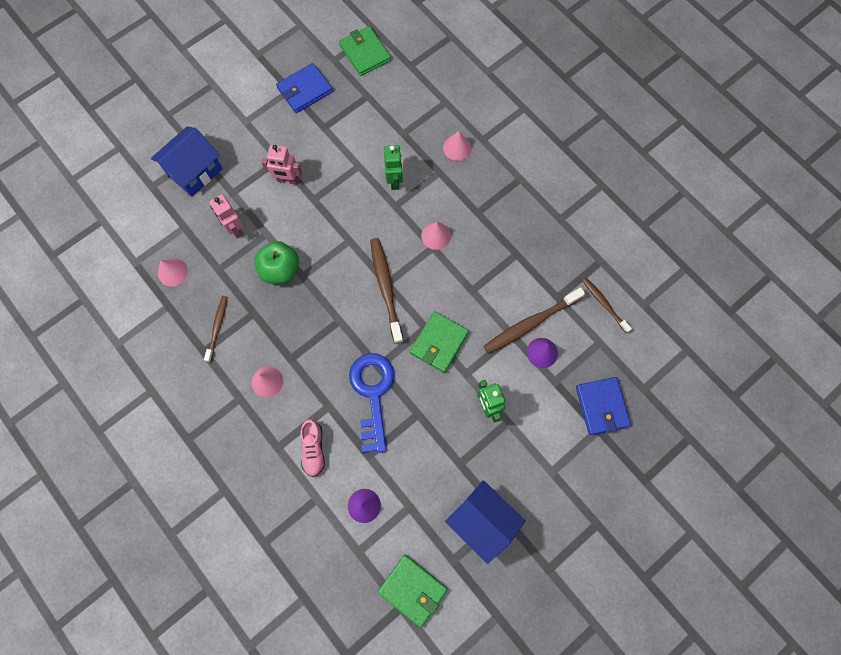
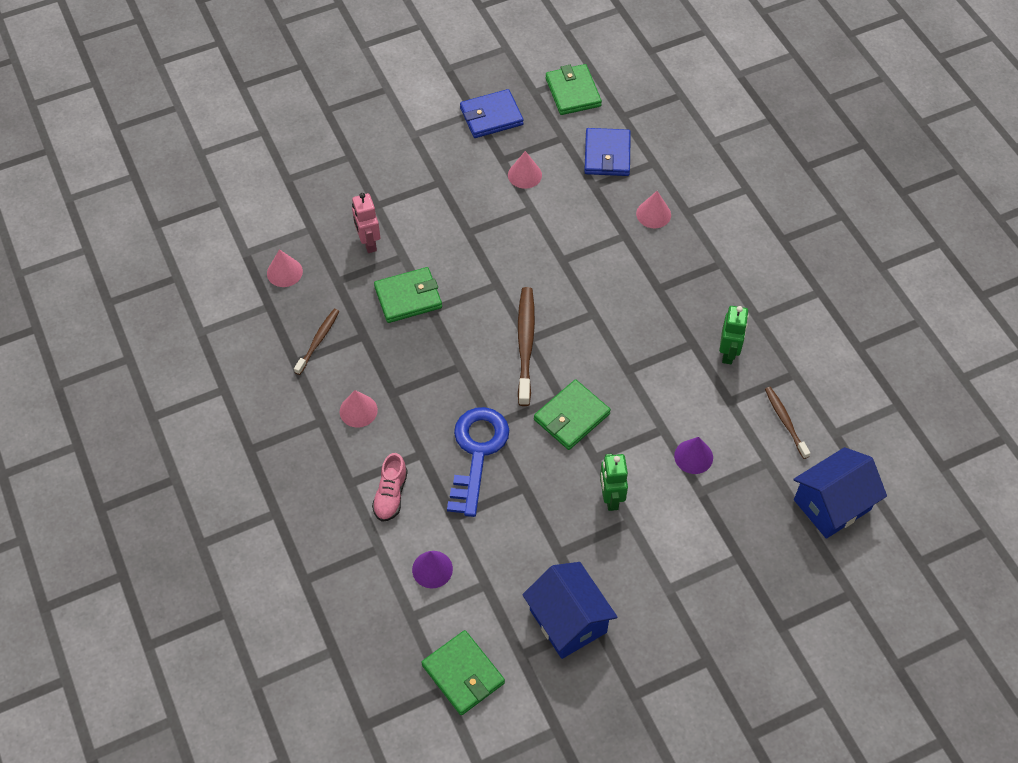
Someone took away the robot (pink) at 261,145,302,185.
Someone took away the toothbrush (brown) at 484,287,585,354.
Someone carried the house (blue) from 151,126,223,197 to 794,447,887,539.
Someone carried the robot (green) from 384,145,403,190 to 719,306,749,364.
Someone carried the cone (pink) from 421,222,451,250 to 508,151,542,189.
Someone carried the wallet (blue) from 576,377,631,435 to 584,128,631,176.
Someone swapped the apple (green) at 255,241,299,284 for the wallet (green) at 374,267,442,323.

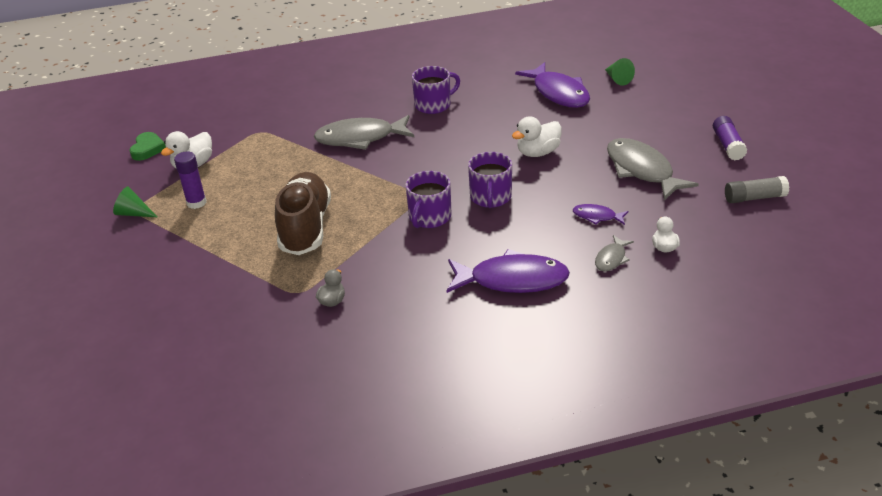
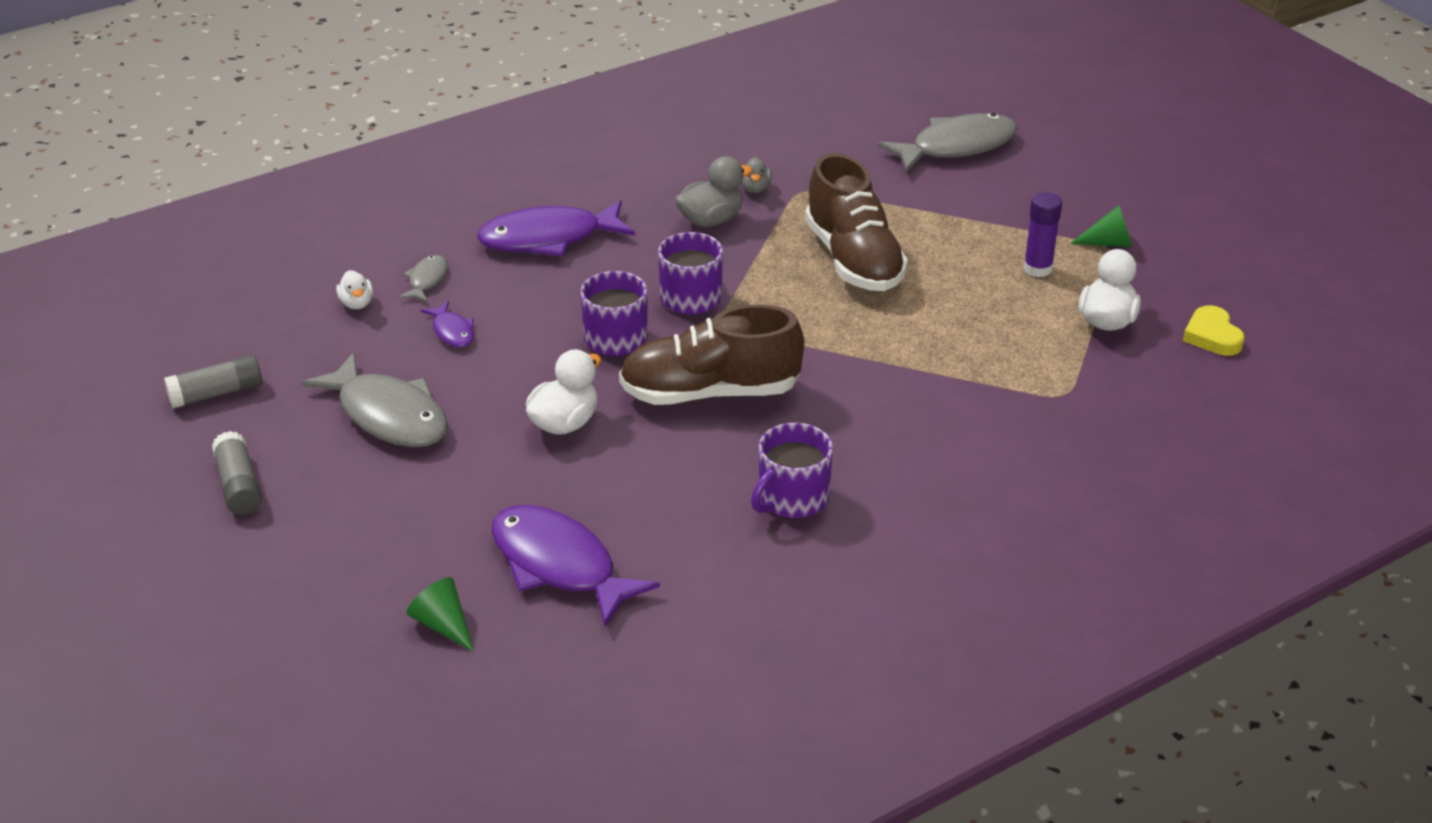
Someone put down the shoe (brown) at 619,304,804,405.
Someone put down the duck (grey) at 675,156,753,227.
Someone carried the fish (grey) from 314,115,414,150 to 877,113,1018,173.
Someone repainted the heart (green) at 129,132,166,161, which became the heart (yellow) at 1183,305,1245,356.
Someone repainted the glue stick (purple) at 713,116,747,160, which became the glue stick (grey) at 212,431,262,515.
Someone rotated the fish (purple) at 573,204,628,225 by 60 degrees clockwise.

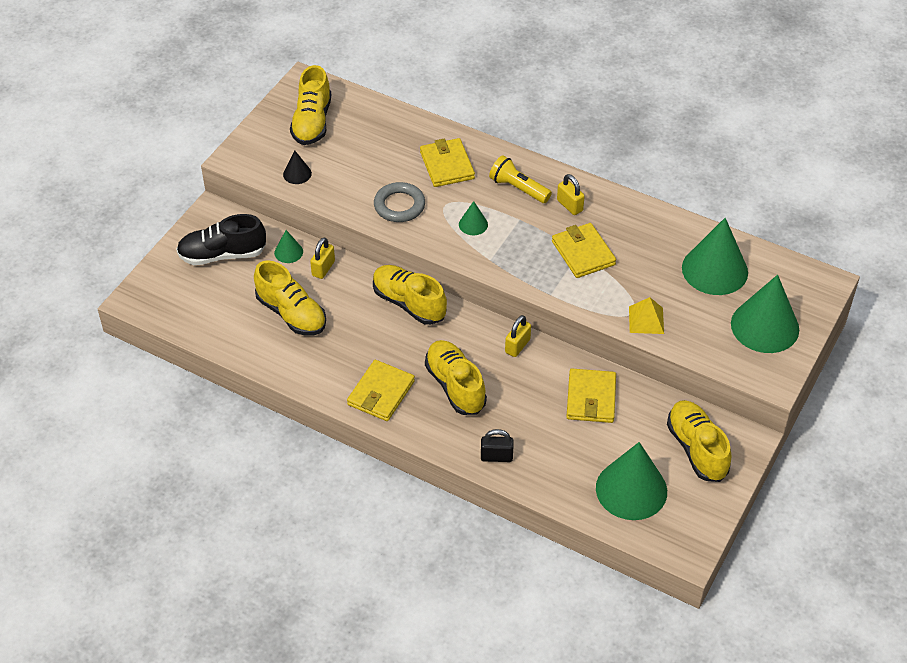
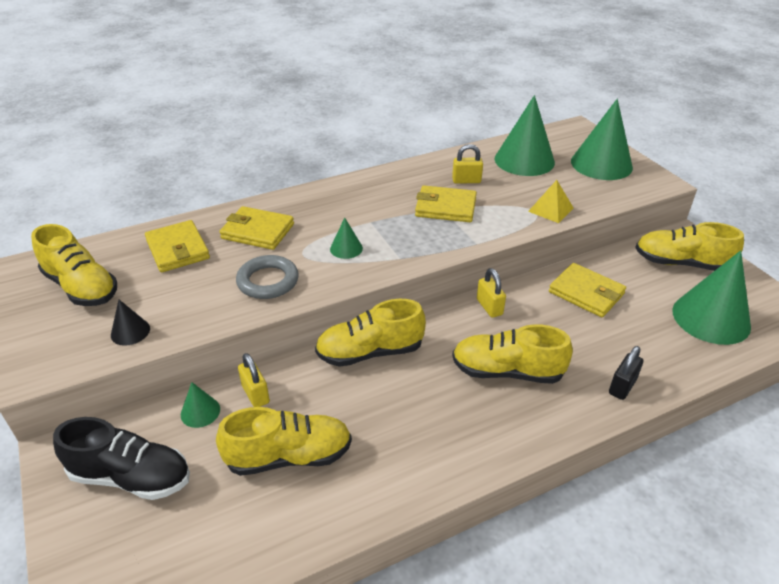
Someone took away the flashlight (yellow) at 489,155,552,203.
Someone carried the wallet (yellow) from 347,360,415,421 to 145,220,210,272.
Someone carried the padlock (yellow) from 557,174,585,215 to 452,144,483,184.
Someone rotated the shoe (black) at 176,214,266,265 by 105 degrees counterclockwise.

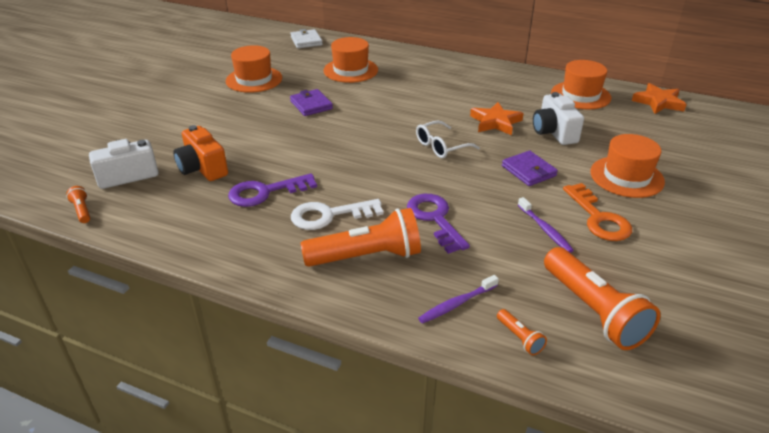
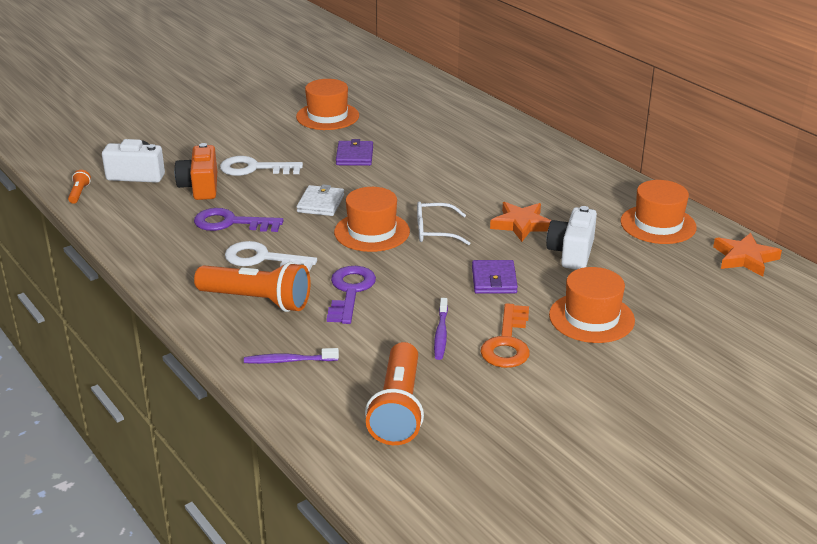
Someone took away the flashlight (orange) at 497,309,547,355.
Someone put down the key (white) at 220,156,303,176.
Someone carried the wallet (white) from 290,29,323,48 to 297,184,344,216.
Someone carried the hat (orange) from 323,37,378,83 to 334,187,410,252.

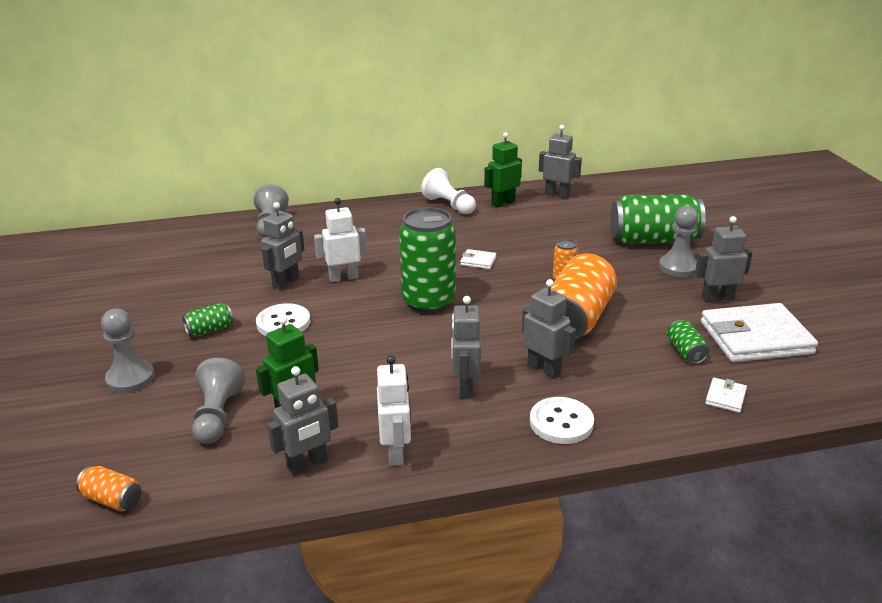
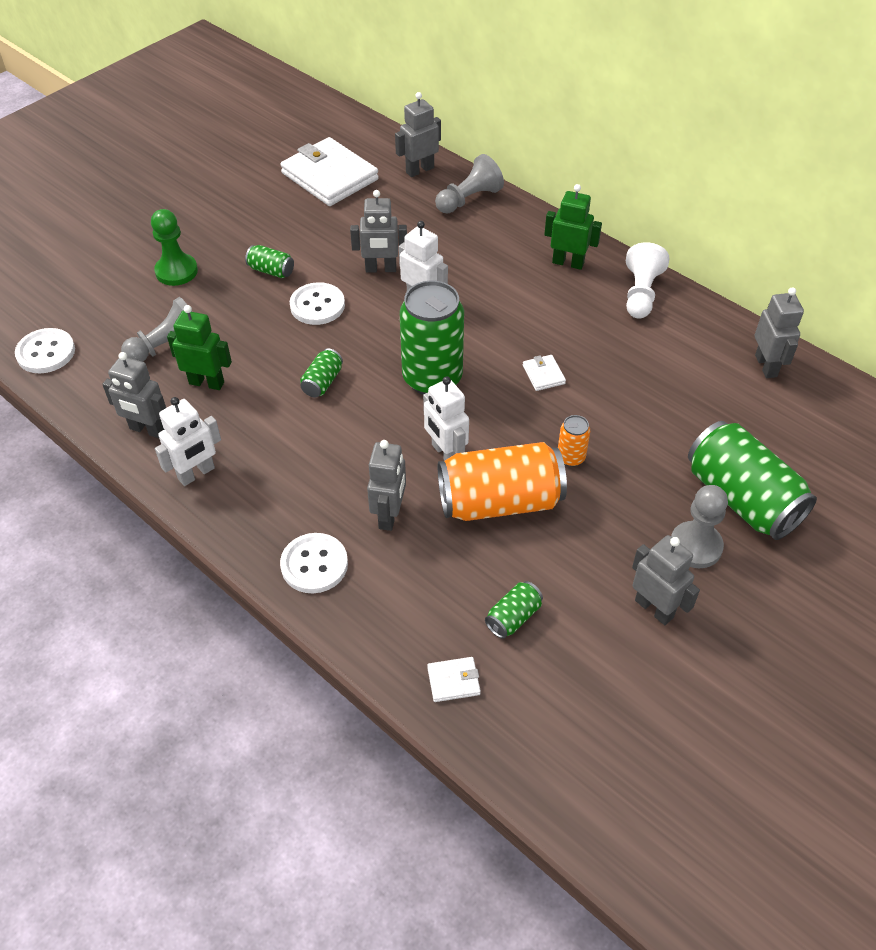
Someone put down the can (green) at 300,348,343,397.
Someone put down the robot (white) at 423,376,469,461.
Someone carried the robot (grey) from 452,296,481,398 to 395,92,441,177.
Someone carried the robot (green) from 484,132,522,208 to 544,184,602,270.
Someone carried the wallet (white) from 701,303,818,362 to 280,137,379,206.
Someone swapped the can (orange) at 76,466,141,511 for the button (white) at 15,328,75,373.
Someone repainted the pawn (grey) at 101,308,155,393, which became the pawn (green) at 151,209,198,286.

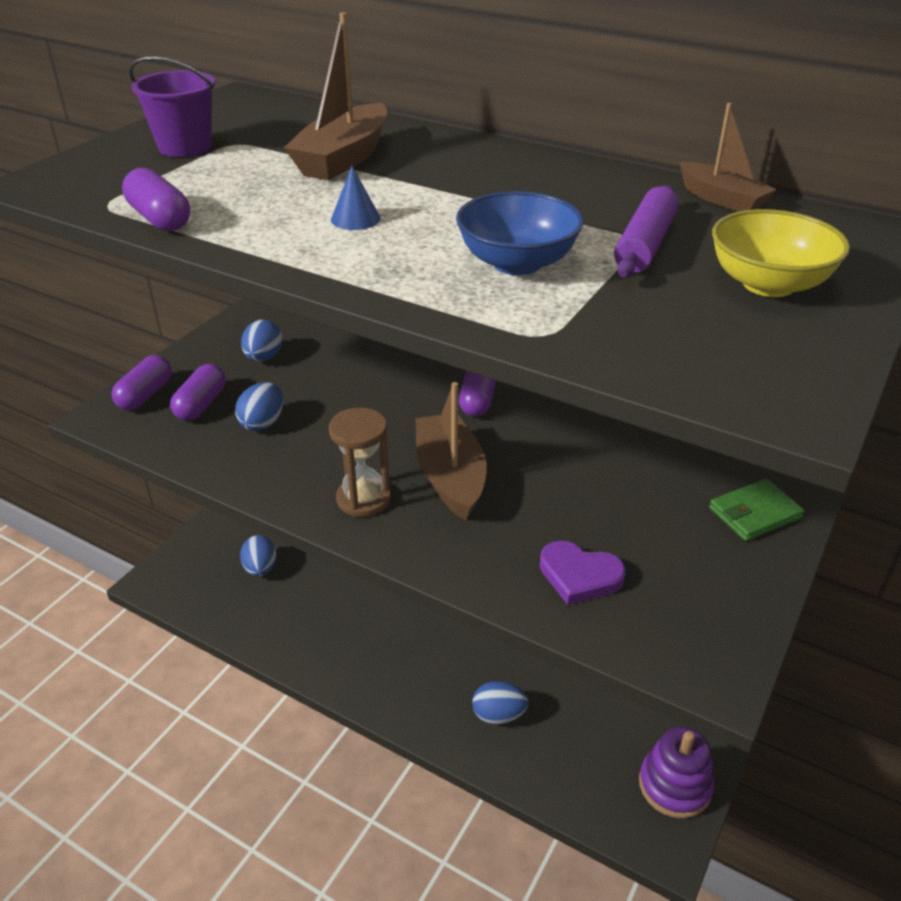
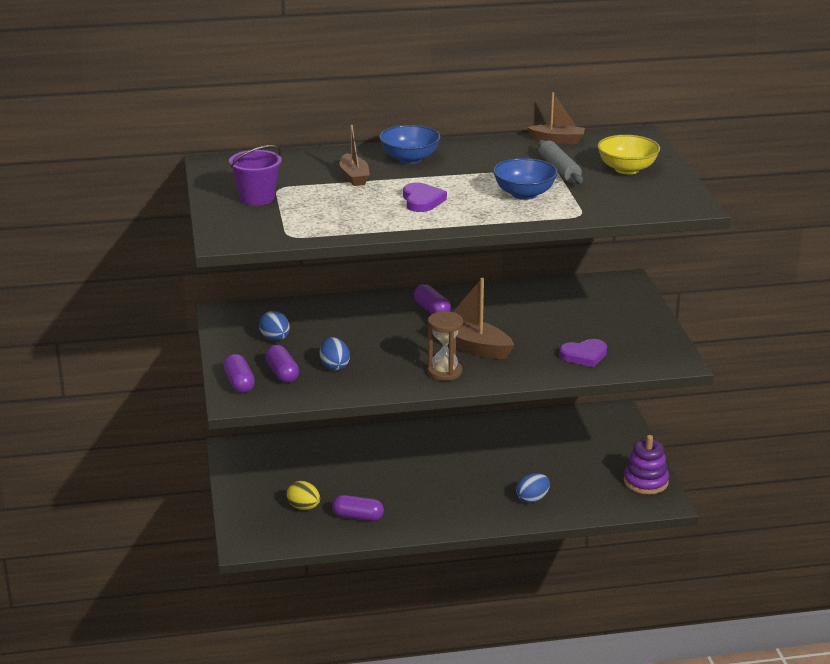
Someone took away the wallet (green) at 709,479,804,541.
Someone put down the bowl (blue) at 379,125,441,164.
Someone carried the capsule (purple) from 122,168,190,231 to 332,495,384,521.
Someone swapped the cone (blue) at 331,166,381,230 for the heart (purple) at 403,182,447,212.
Someone repainted the egg (blue) at 240,535,277,576, which became the egg (yellow) at 287,481,320,510.
Someone repainted the rolling pin (purple) at 614,185,678,277, which became the rolling pin (grey) at 538,140,583,184.
Someone scaled the boat (brown) at 284,12,387,181 by 0.64.

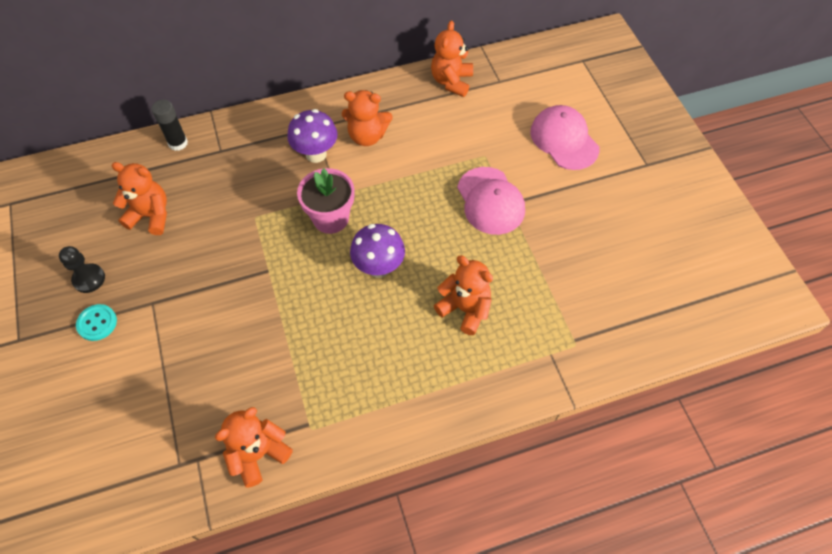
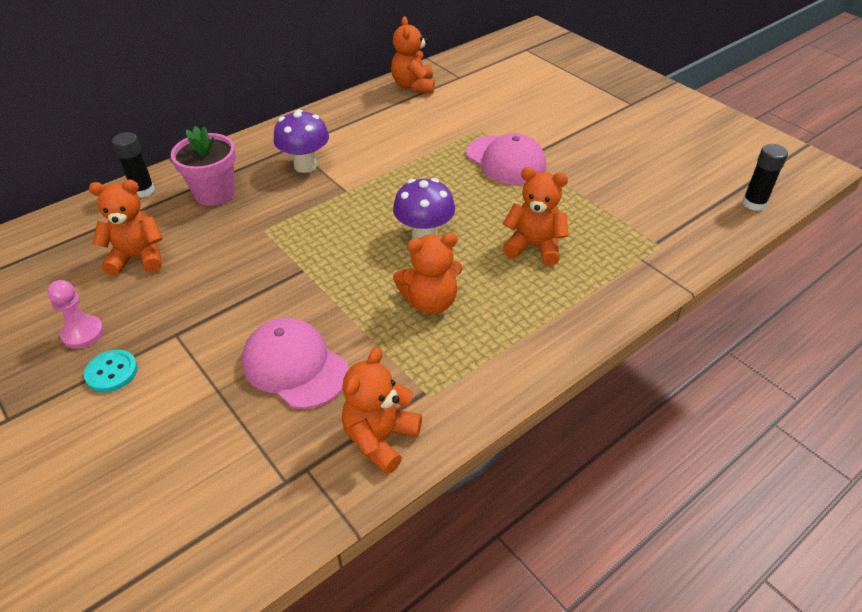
Someone put down the glue stick (black) at 742,144,788,211.
Someone carried the flower pot (pink) from 297,168,354,234 to 171,126,236,206.
Someone carried the teddy bear (orange) from 342,90,392,146 to 393,233,462,314.
Someone carried the cap (pink) from 530,105,600,170 to 242,318,349,409.
Someone repainted the pawn (black) at 59,246,105,293, which became the pawn (pink) at 47,280,104,349.

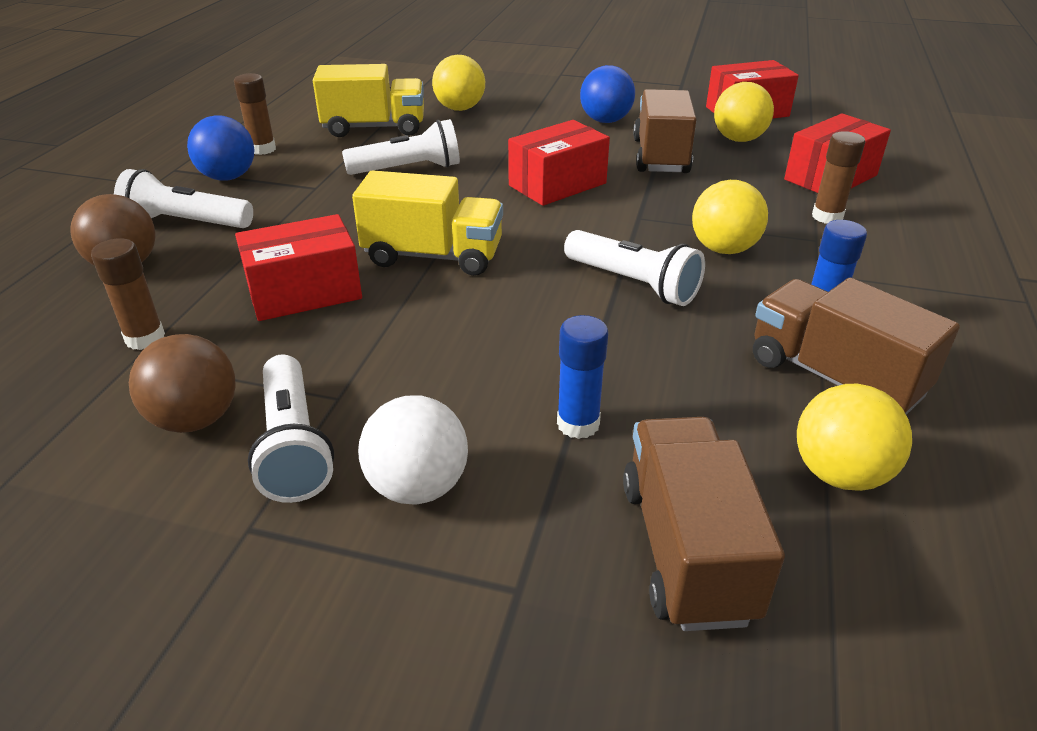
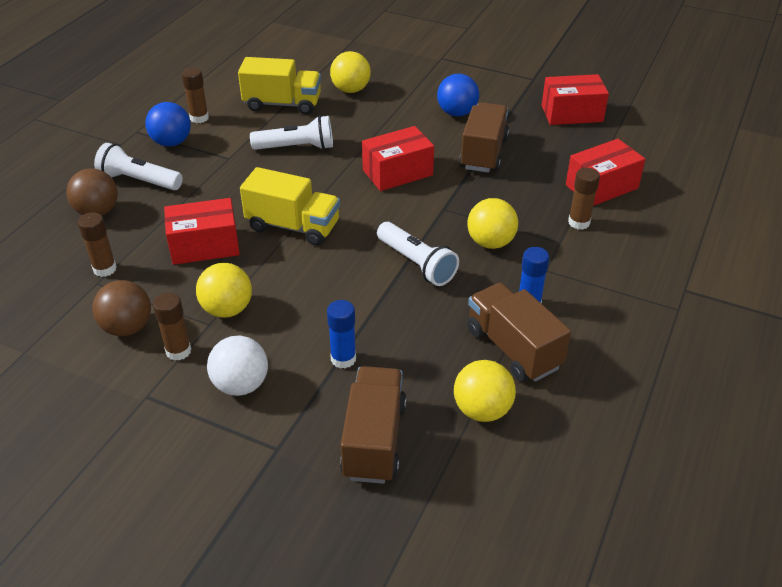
Someone carried the ball (yellow) from 714,82,774,142 to 196,263,252,318.
Someone swapped the flashlight (white) at 248,354,334,503 for the glue stick (brown) at 153,292,191,361.

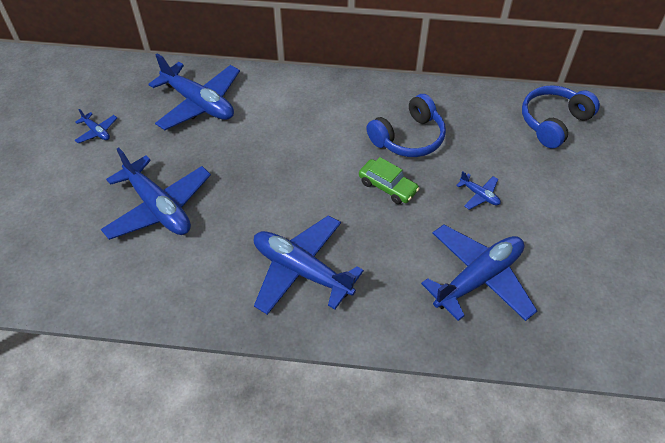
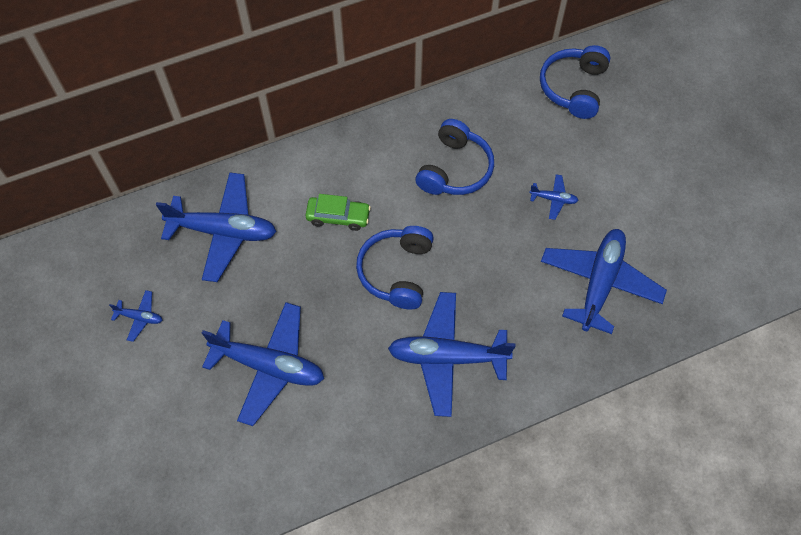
Someone put down the headphones (blue) at 356,226,434,309.
Someone carried the car (green) from 359,157,420,204 to 305,194,371,231.

